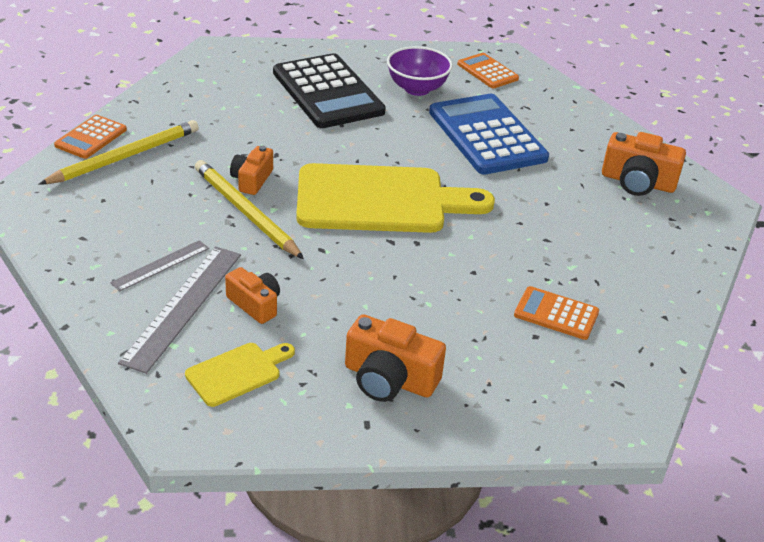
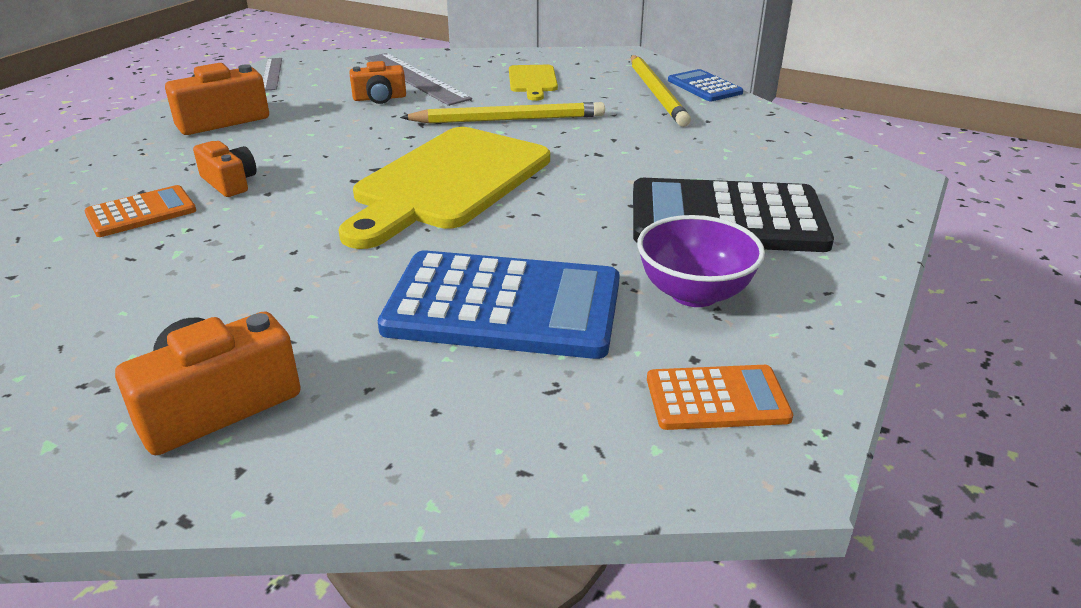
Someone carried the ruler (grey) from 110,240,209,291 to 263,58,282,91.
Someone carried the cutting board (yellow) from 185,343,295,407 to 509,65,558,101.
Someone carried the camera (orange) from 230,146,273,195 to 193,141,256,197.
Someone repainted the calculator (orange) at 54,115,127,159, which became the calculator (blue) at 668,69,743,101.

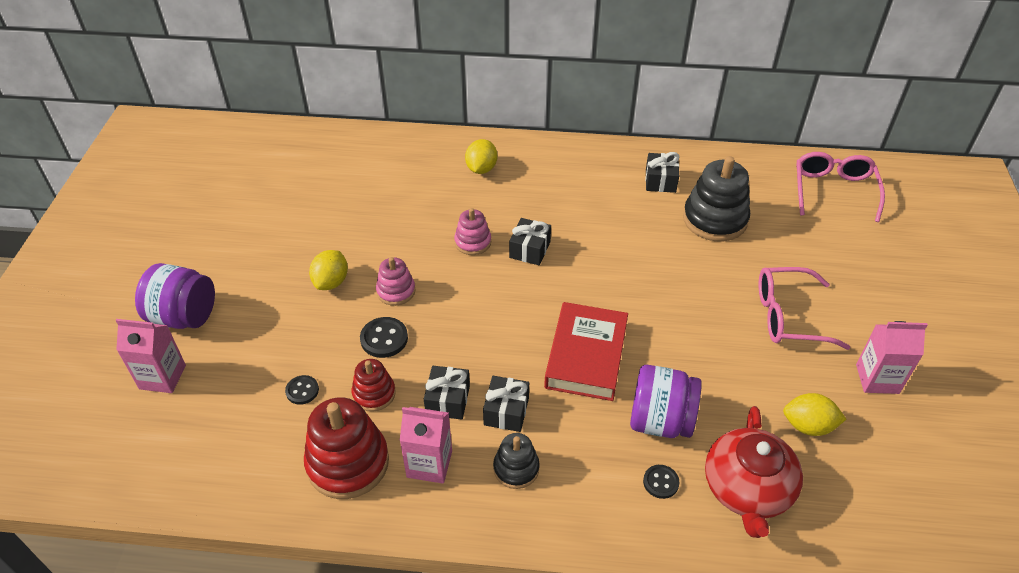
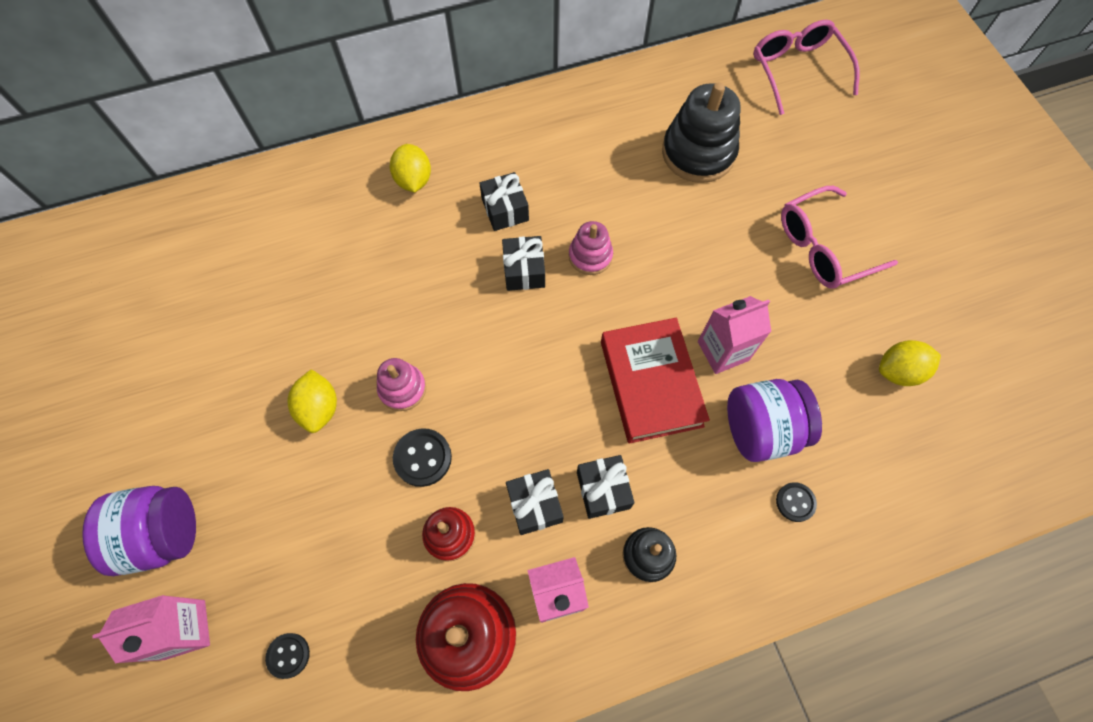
Someone took away the teapot (red) at 705,406,803,538.
Someone carried the button (black) from 285,375,319,405 to 265,633,310,679.
Someone carried the stacking toy (pink) from 454,208,491,255 to 569,221,613,275.
Someone carried the gift (black) from 645,152,680,193 to 479,172,529,231.
Someone carried the carton (pink) from 856,321,928,394 to 698,296,771,374.

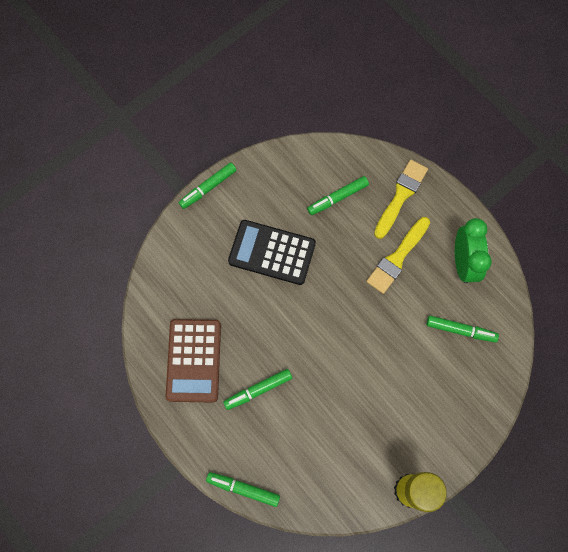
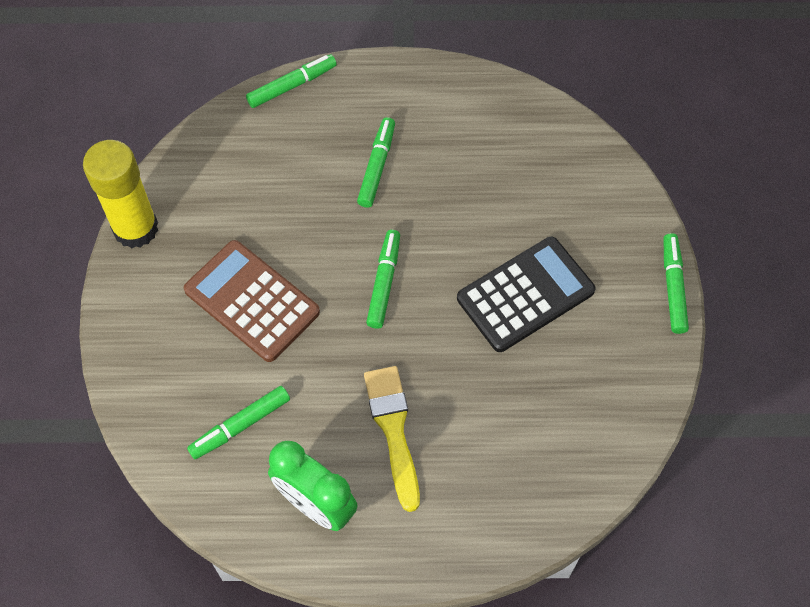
Someone took away the brush (yellow) at 374,160,428,239.
Someone carried the calculator (brown) from 166,319,221,403 to 184,240,320,362.
Someone carried the marker (green) from 307,176,369,215 to 366,230,400,329.

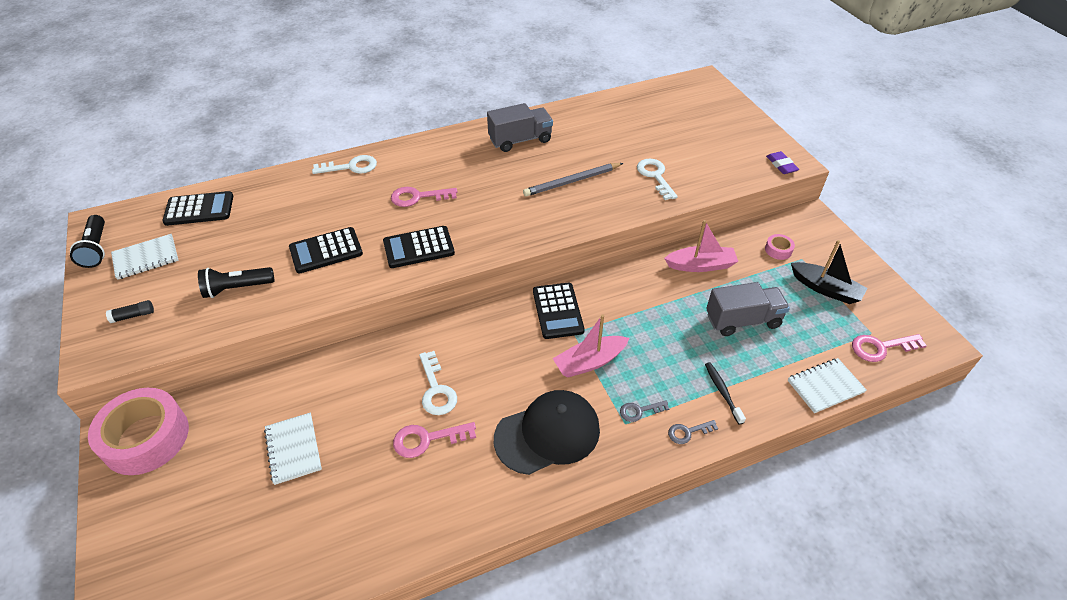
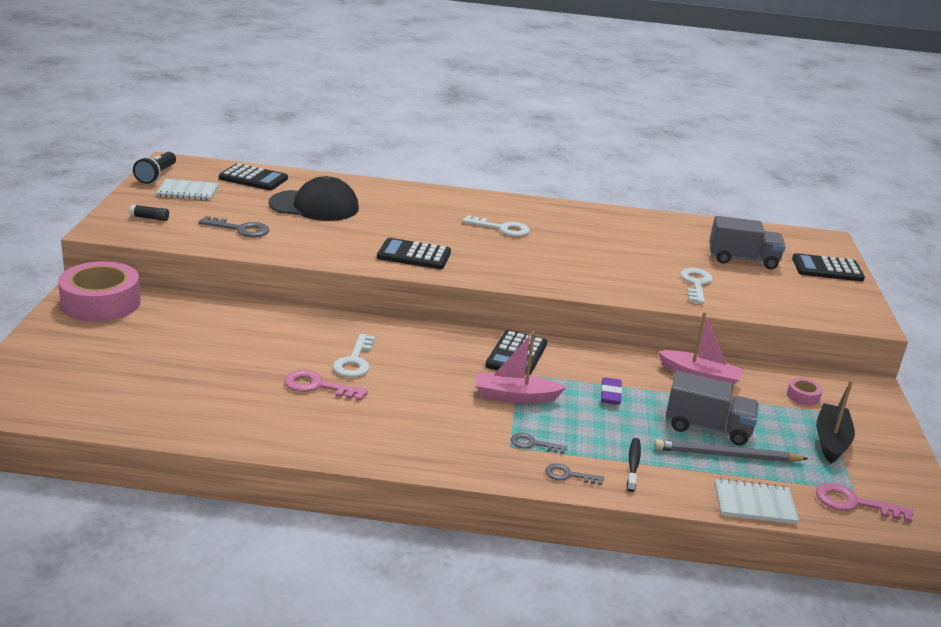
Someone took away the notebook (white) at 264,413,322,485.
Someone took away the key (pink) at 391,187,457,207.
Someone carried the calculator (black) from 289,227,363,273 to 792,253,865,281.
Someone carried the key (white) from 312,155,377,174 to 462,215,530,237.
Someone carried the truck (grey) from 487,103,553,152 to 709,216,786,269.
Someone carried the cap (black) from 494,390,600,475 to 269,176,359,221.
Someone carried the pencil (grey) from 523,163,623,196 to 654,439,808,462.
Someone carried the eraser (purple) from 766,151,799,174 to 601,377,622,405.
Someone swapped the flashlight (black) at 198,267,274,298 for the key (grey) at 199,216,269,237.
Someone rotated the boat (black) at 791,240,867,304 by 135 degrees counterclockwise.

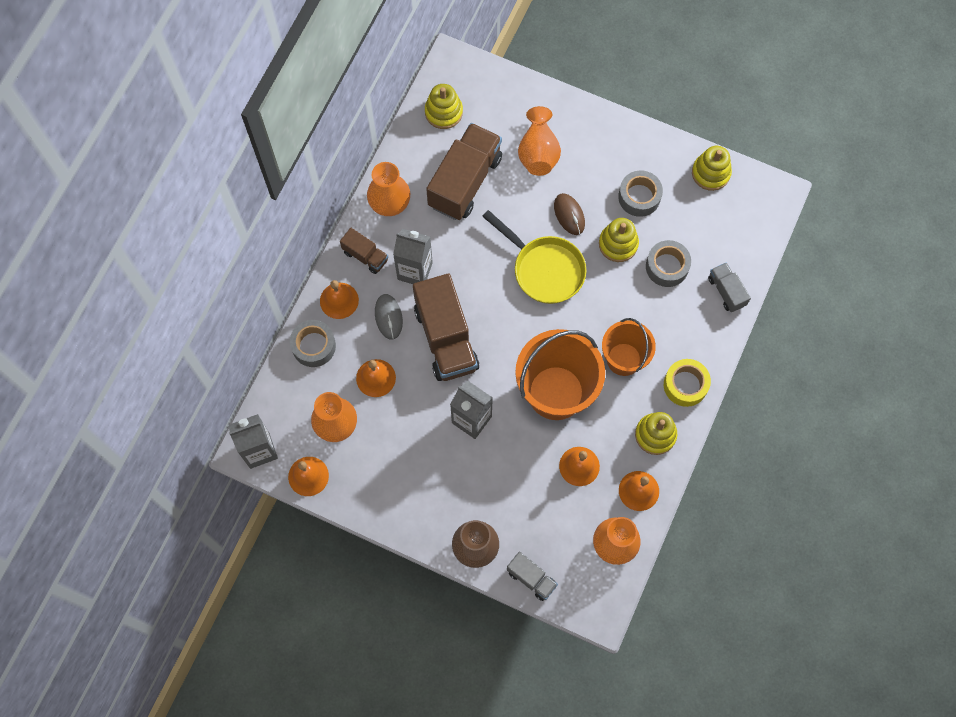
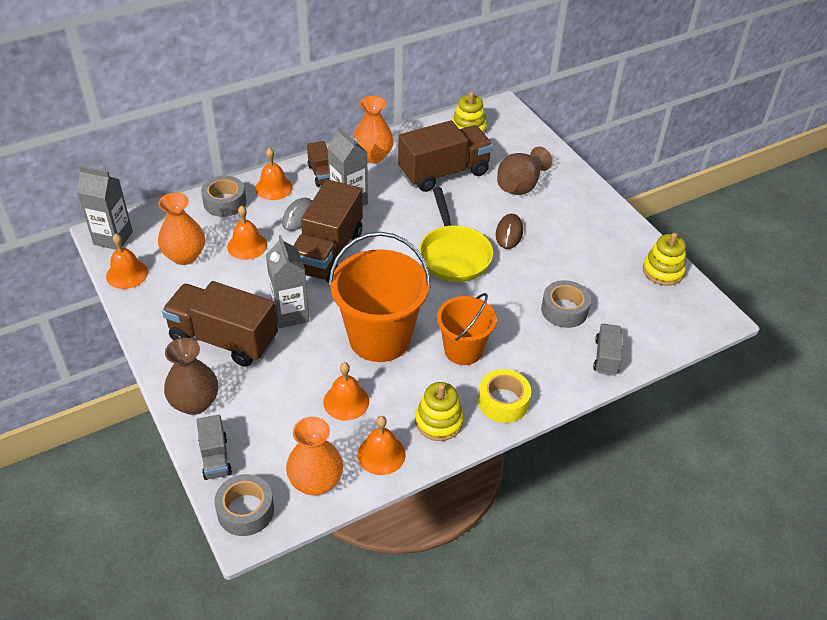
Someone took away the stacking toy (yellow) at 599,218,639,262.
Someone put down the truck (brown) at 162,281,278,367.
Someone carried the tape (grey) from 618,171,663,217 to 214,474,274,536.
Someone repainted the vase (orange) at 518,106,561,176, which became the vase (brown) at 497,147,552,195.

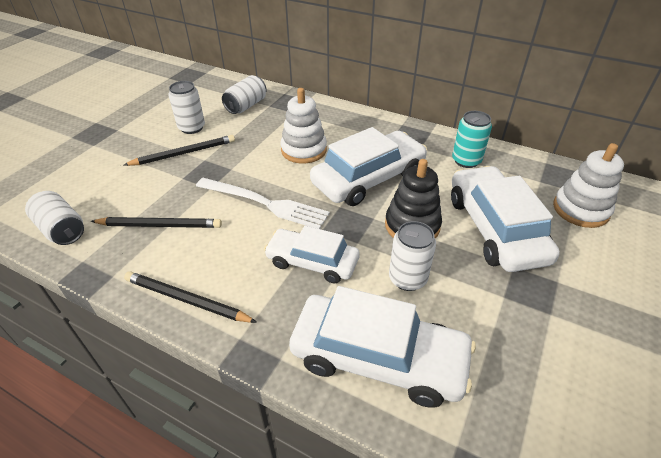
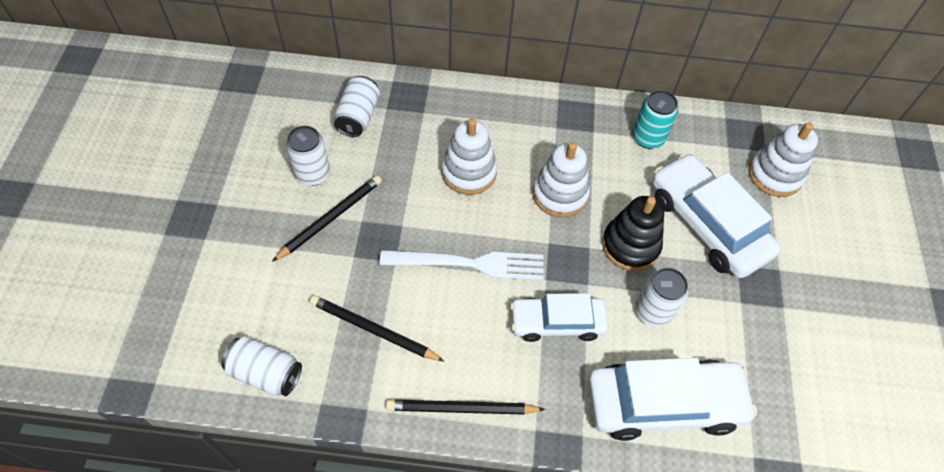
Someone swapped the car (white) at 310,127,427,206 for the stacking toy (white) at 532,142,590,218.
Someone rotated the pencil (black) at 91,217,222,228 by 135 degrees counterclockwise.

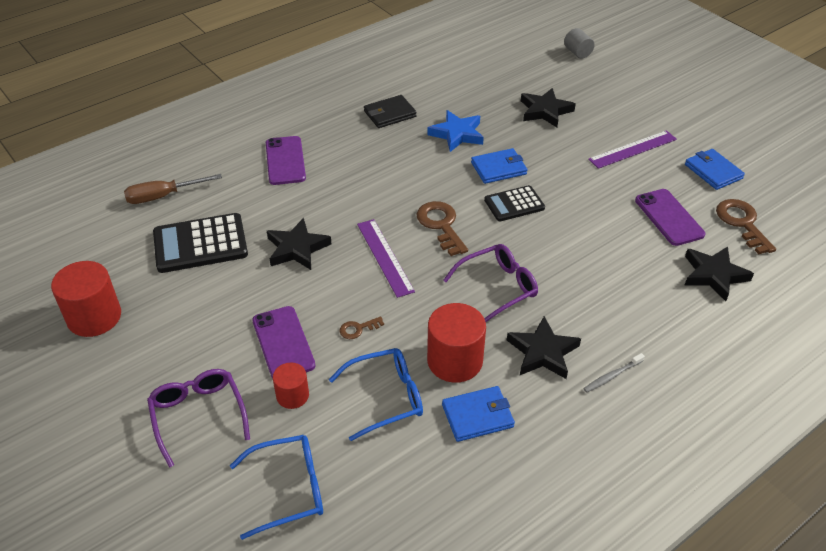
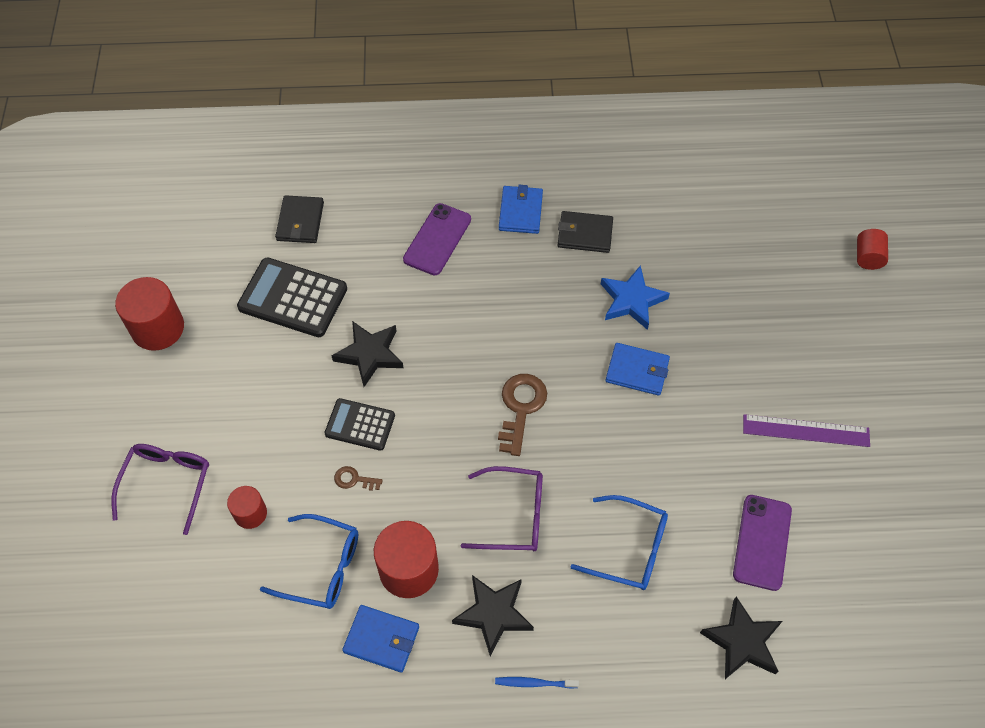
Someone took away the phone (purple) at 252,306,315,379.
Someone took away the ruler (purple) at 357,219,415,298.
Someone took away the star (black) at 521,88,576,127.
Someone took away the key (brown) at 716,199,776,254.
Someone carried the glasses (blue) from 230,435,323,540 to 570,495,668,590.
Someone carried the calculator (black) from 484,185,545,221 to 325,398,395,451.
Someone carried the wallet (blue) from 685,149,745,190 to 499,185,543,234.
Someone swapped the screwdriver (brown) at 124,174,222,204 for the wallet (black) at 275,195,324,243.
Someone repainted the cylinder (grey) at 564,28,595,58, which became the cylinder (red) at 857,229,888,270.
Someone repainted the toothbrush (grey) at 583,353,645,393, which became the toothbrush (blue) at 495,677,579,689.

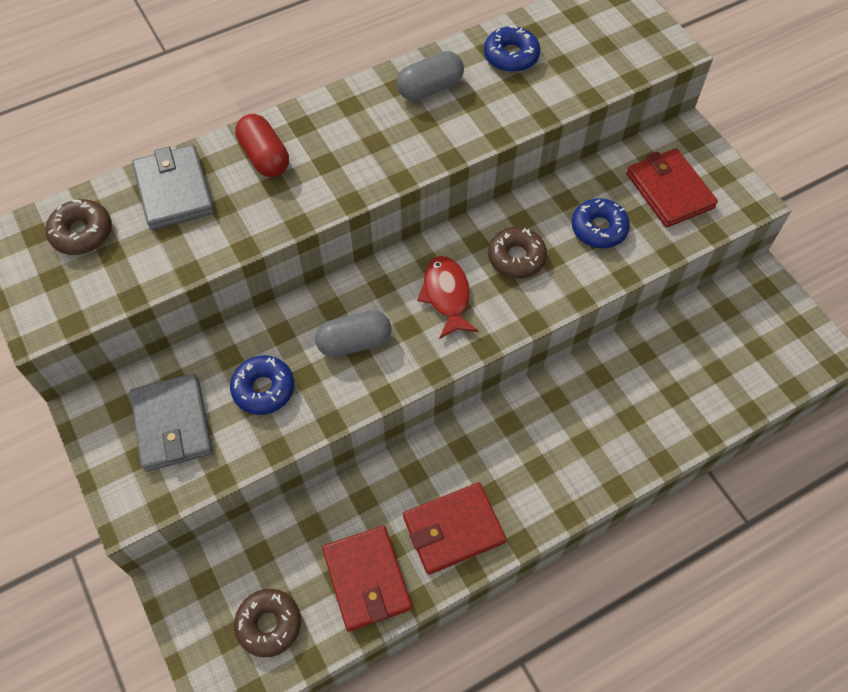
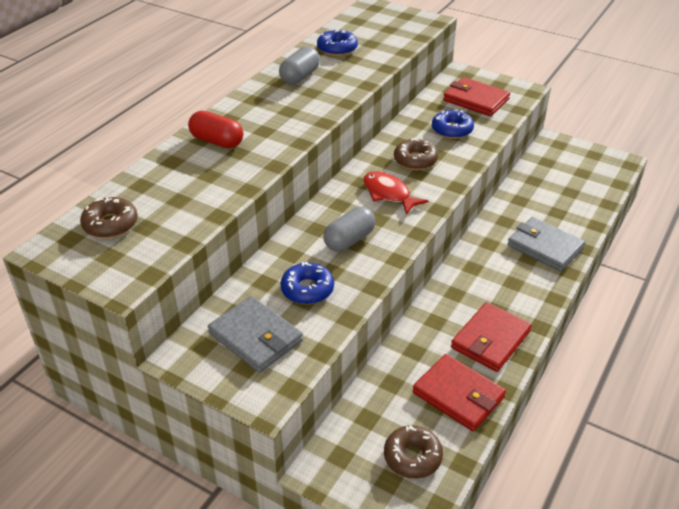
Someone carried the wallet (grey) from 132,145,214,230 to 508,217,585,271.

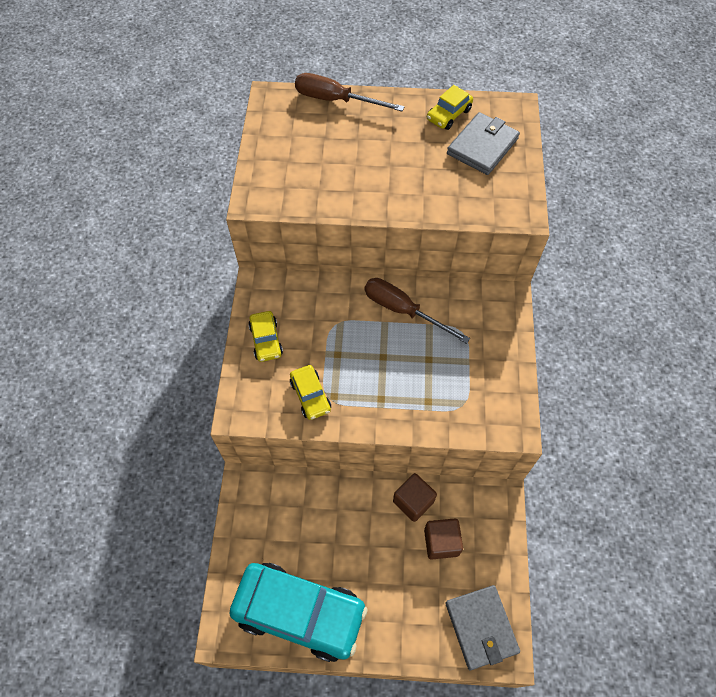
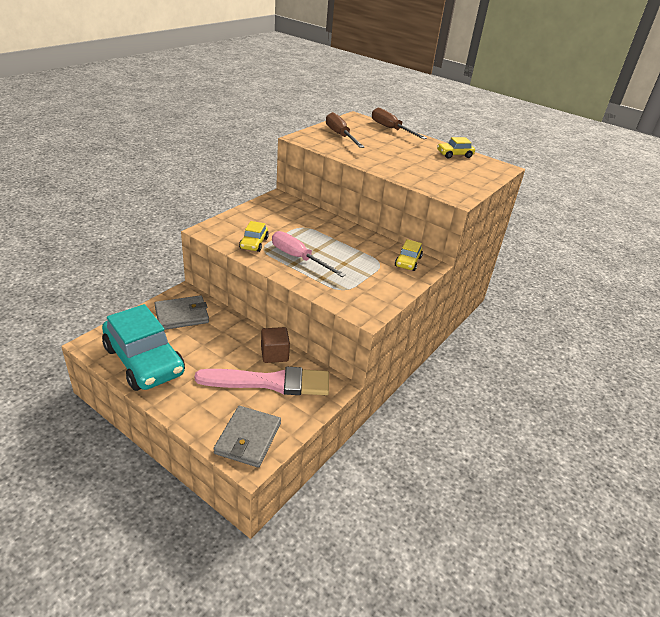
Someone put down the screwdriver (pink) at 272,231,346,277.
Someone carried the car (yellow) from 248,311,283,362 to 395,239,423,271.
Someone carried the screwdriver (brown) from 365,278,470,344 to 326,112,364,148.
Someone carried the wallet (grey) from 447,112,520,175 to 154,295,209,330.
Someone swapped the cube (brown) at 424,518,463,560 for the brush (pink) at 194,367,329,395.

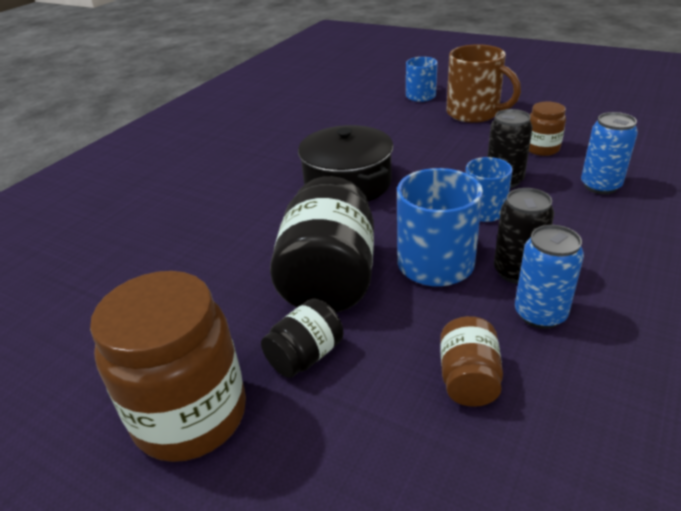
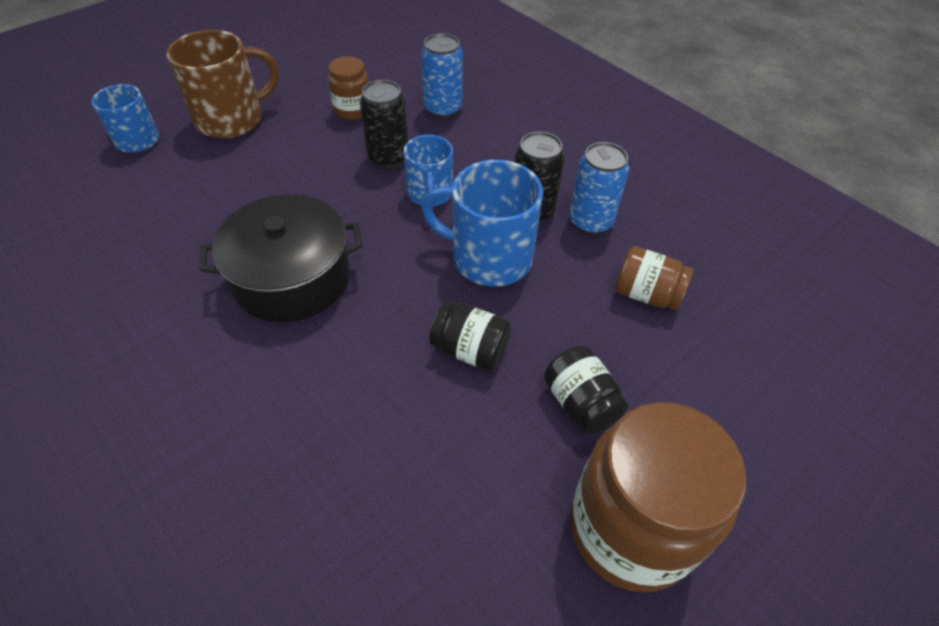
Someone scaled the jar (black) at 270,176,374,312 by 0.50.

